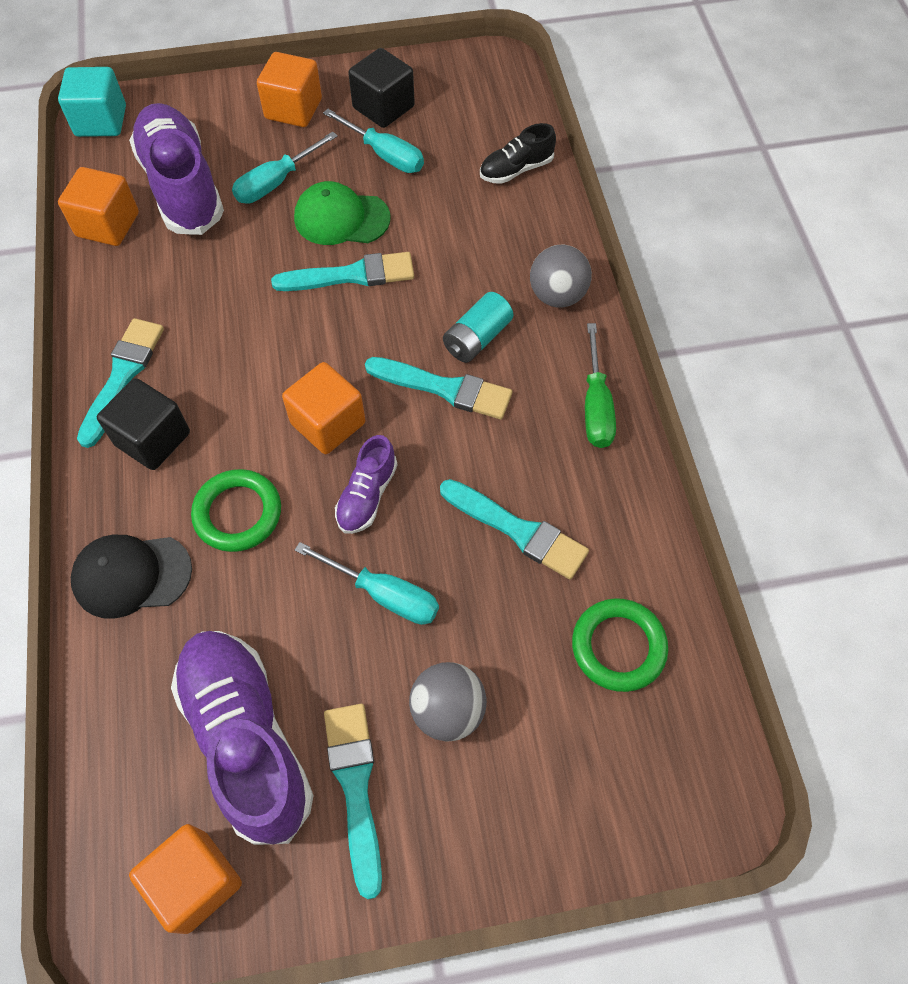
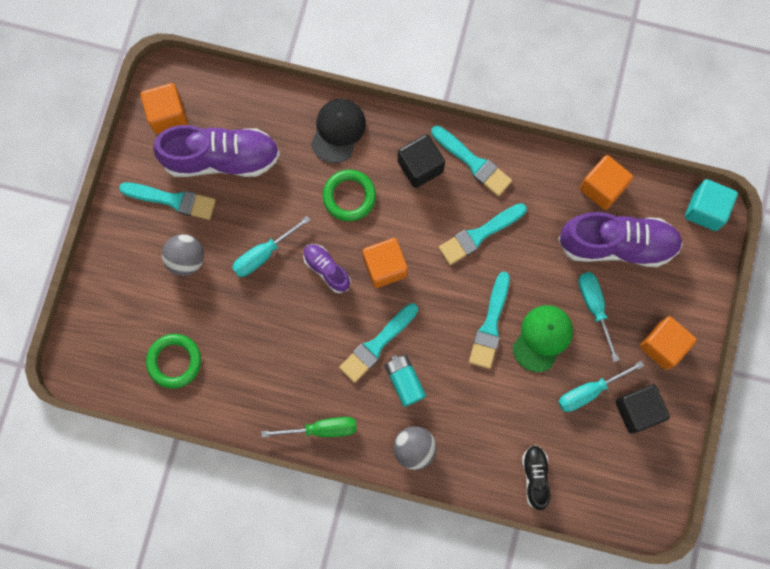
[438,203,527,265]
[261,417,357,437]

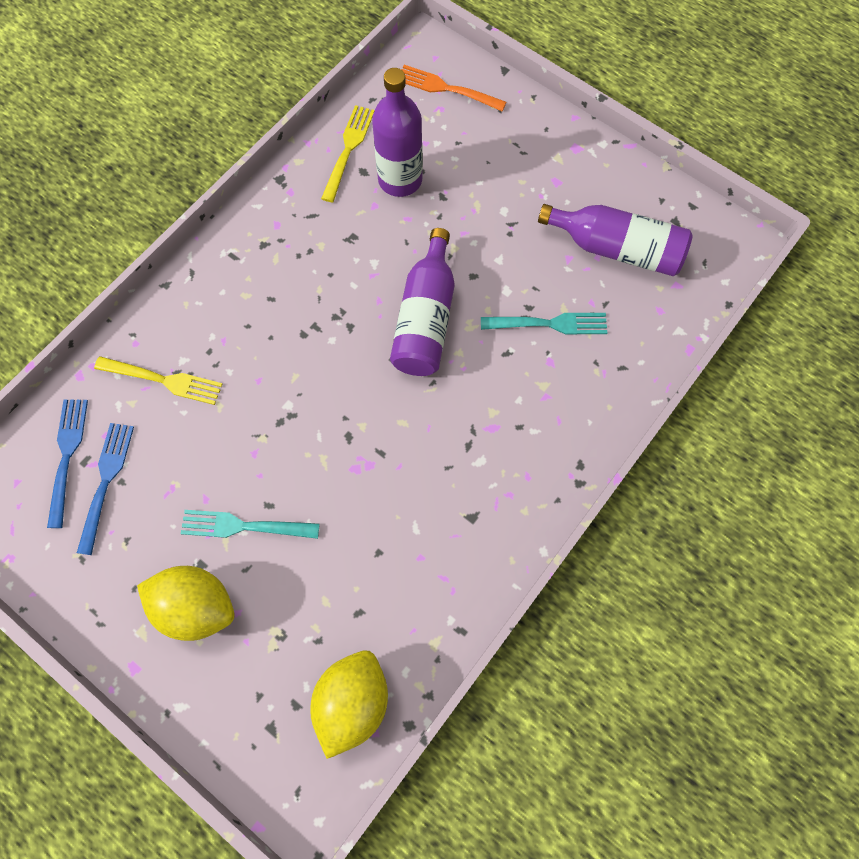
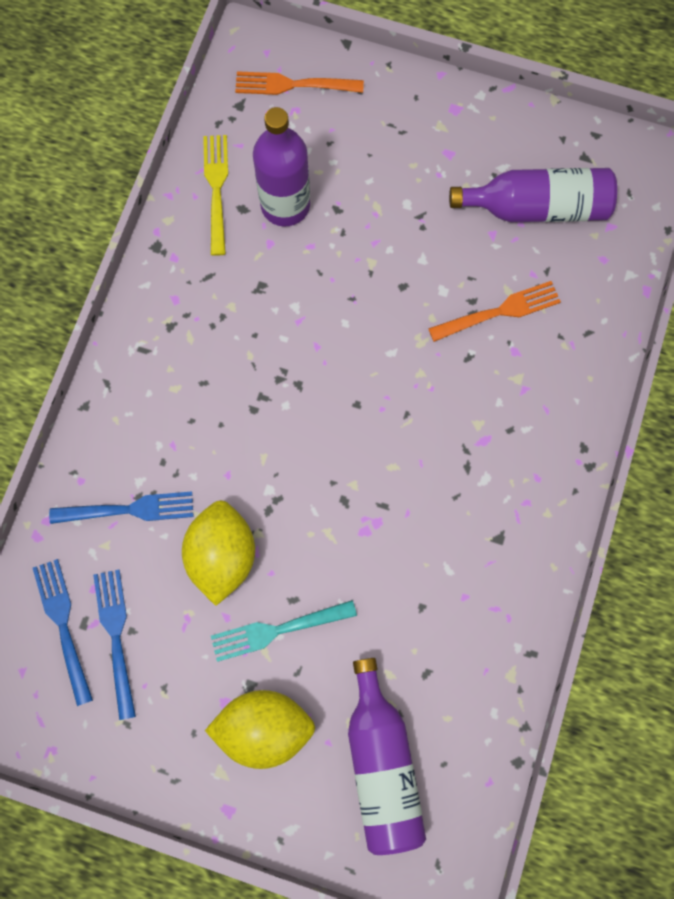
[182,500,255,606]
[348,658,426,855]
[49,491,194,524]
[428,281,561,342]

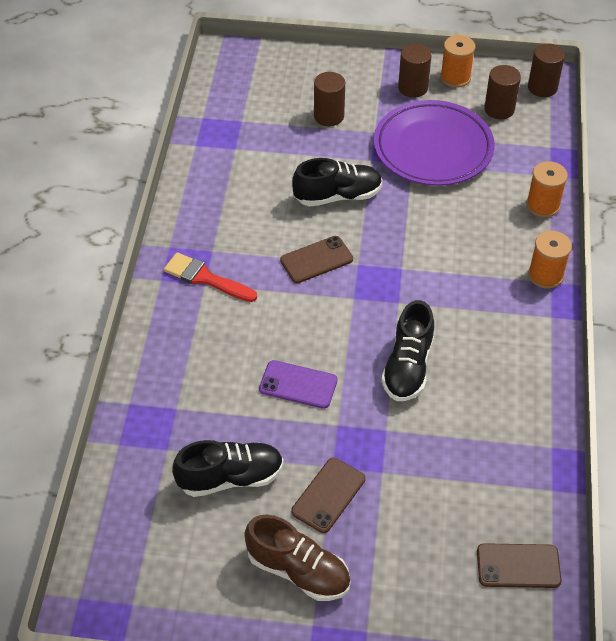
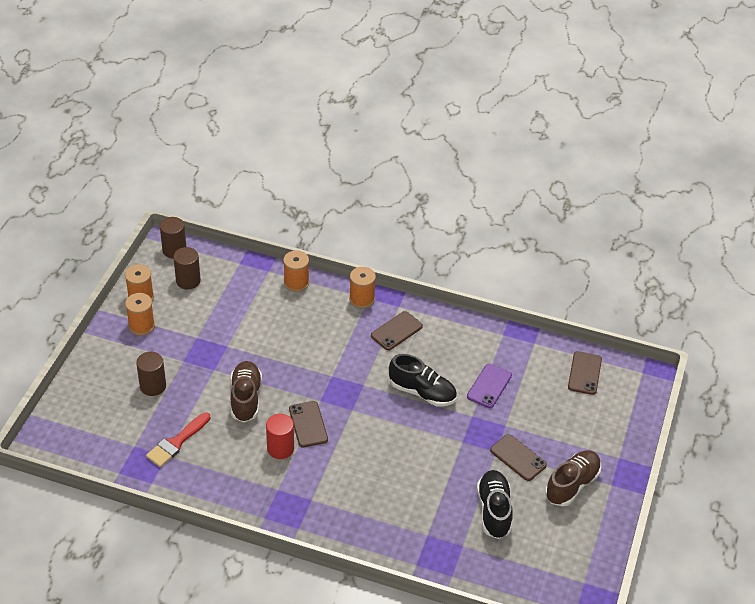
[374,100,495,186] (first image)
[266,414,294,459]
[371,311,423,351]
[146,412,211,467]
[467,363,512,408]
[125,293,155,336]
[230,361,262,422]

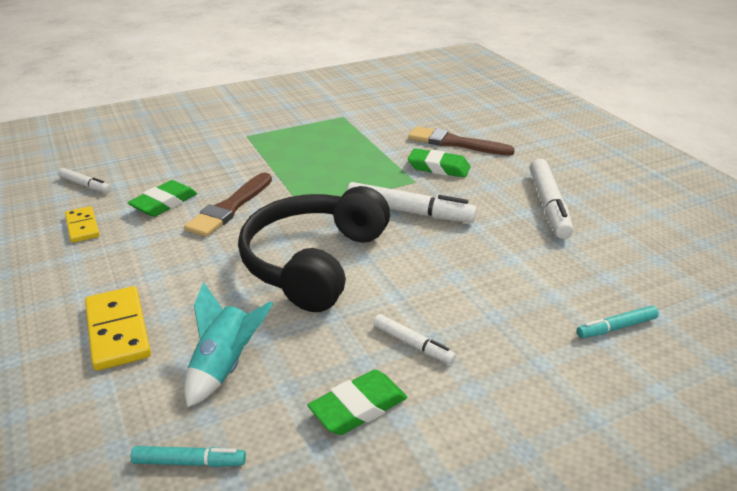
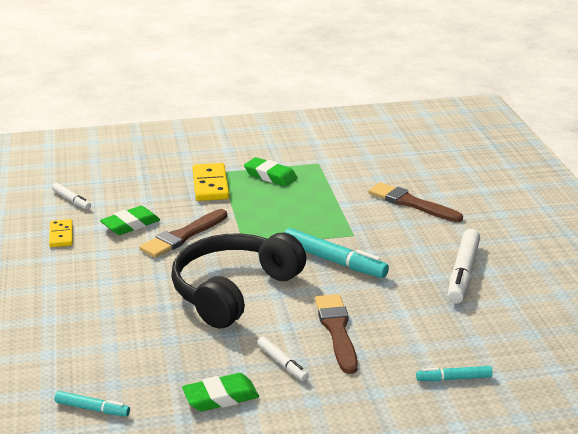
[184,282,274,408] (first image)
[315,294,358,374]
[192,163,229,201]
[244,157,298,186]
[284,228,389,278]

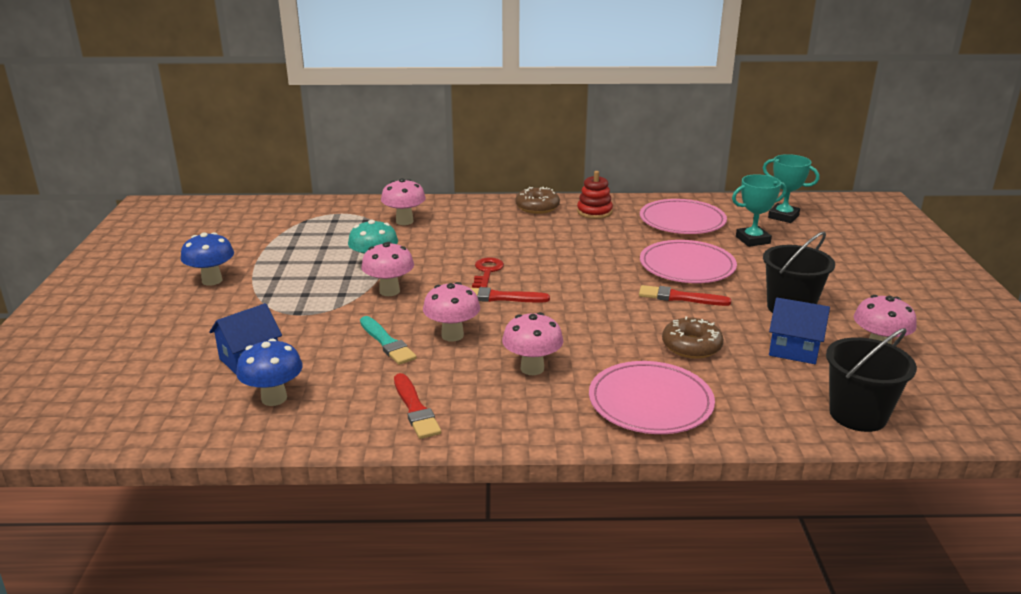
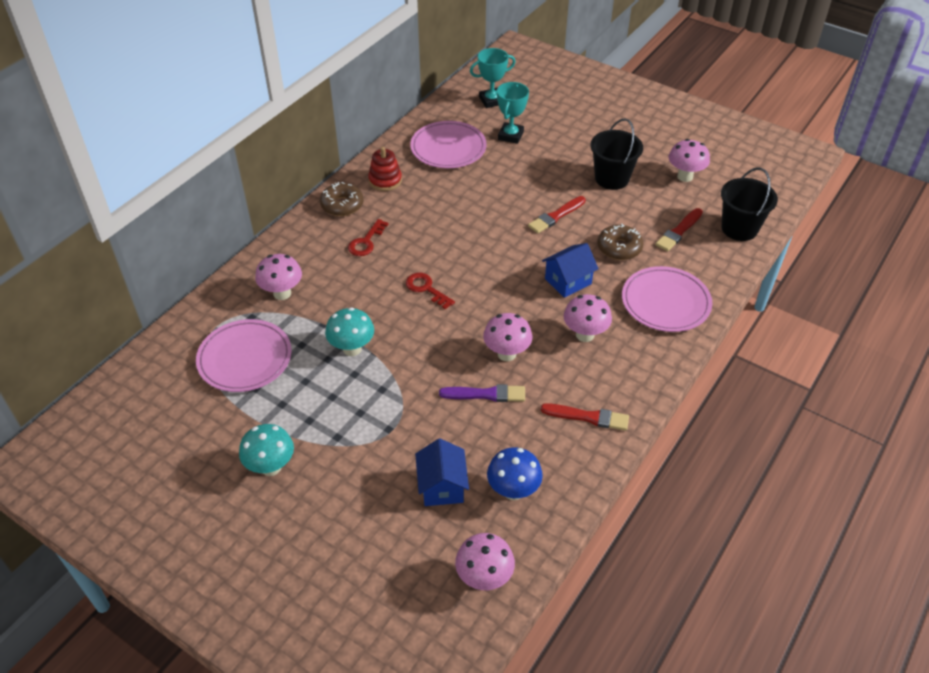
[348,219,389,256]
[455,533,515,590]
[655,208,703,251]
[196,319,292,392]
[542,243,599,298]
[239,424,294,476]
[439,384,525,402]

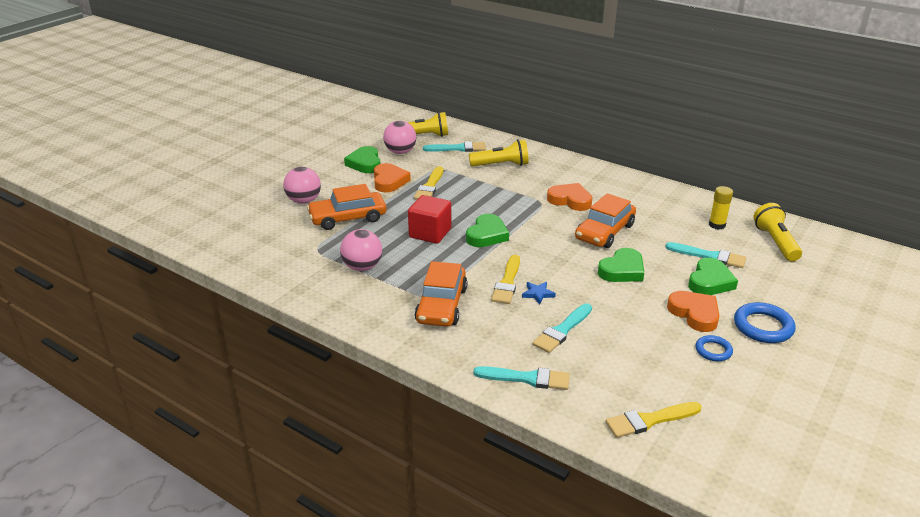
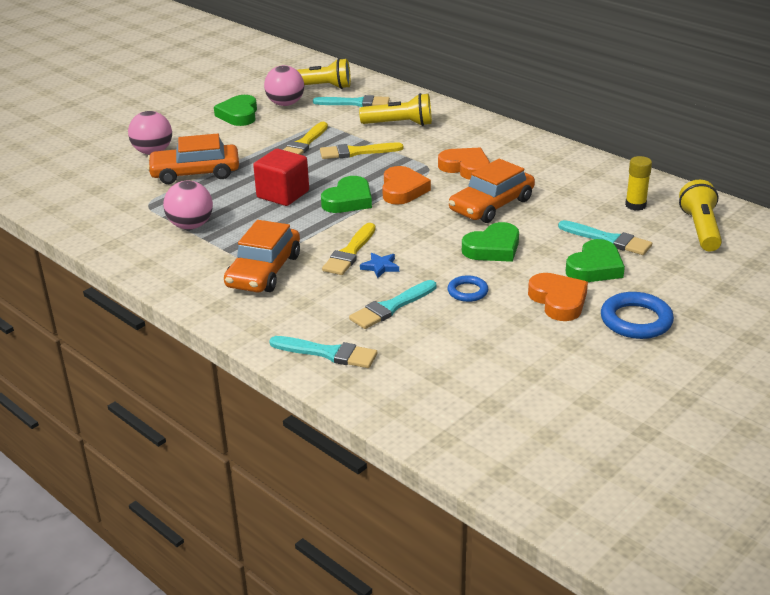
[382,166,431,205]
[320,143,404,159]
[447,275,488,302]

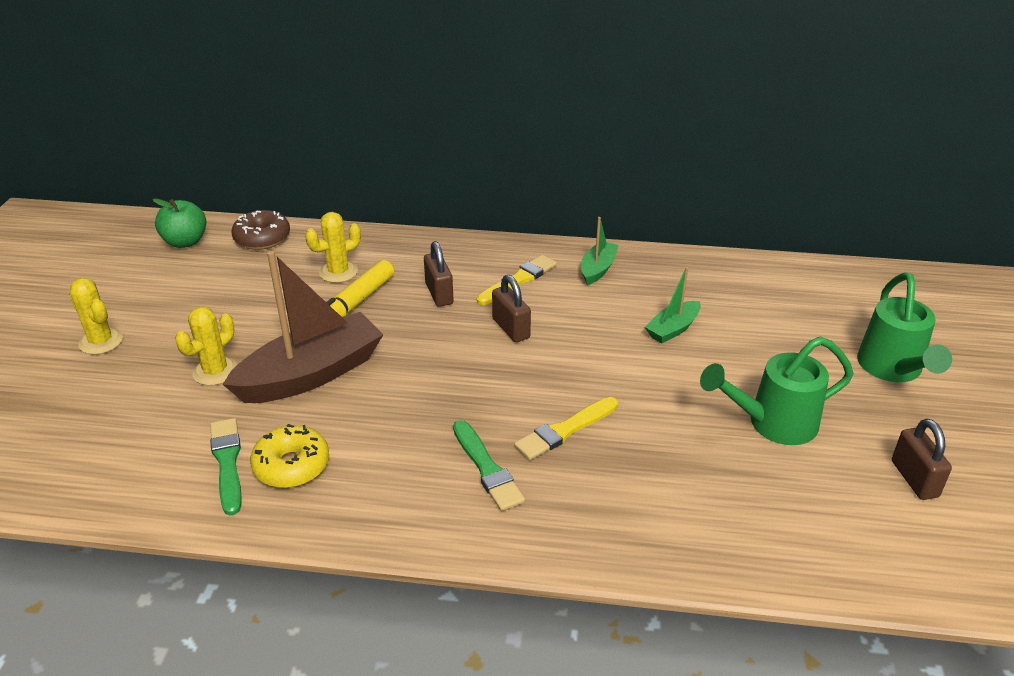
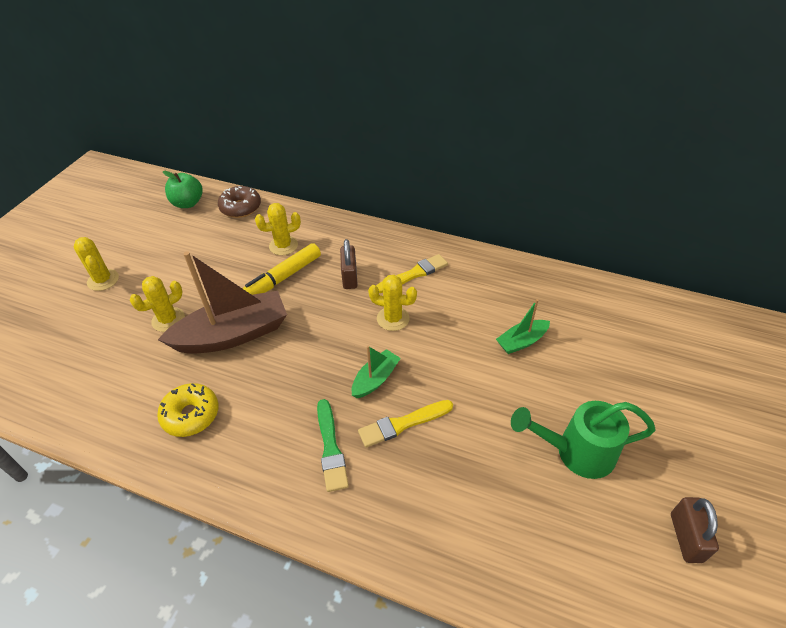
[210,418,241,516] (first image)
[857,273,952,382] (first image)
[352,345,401,398]
[368,275,417,331]

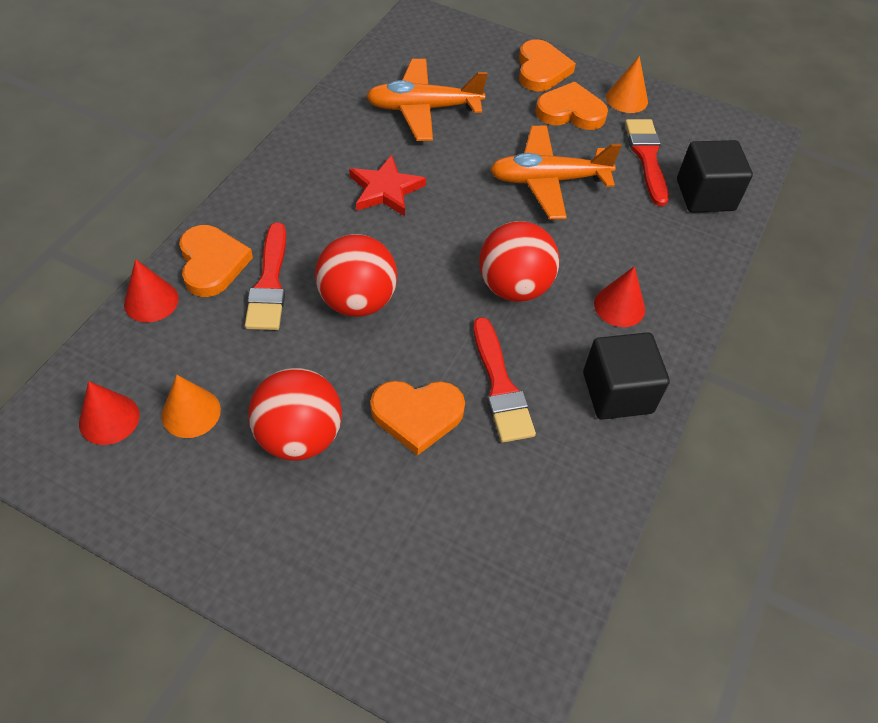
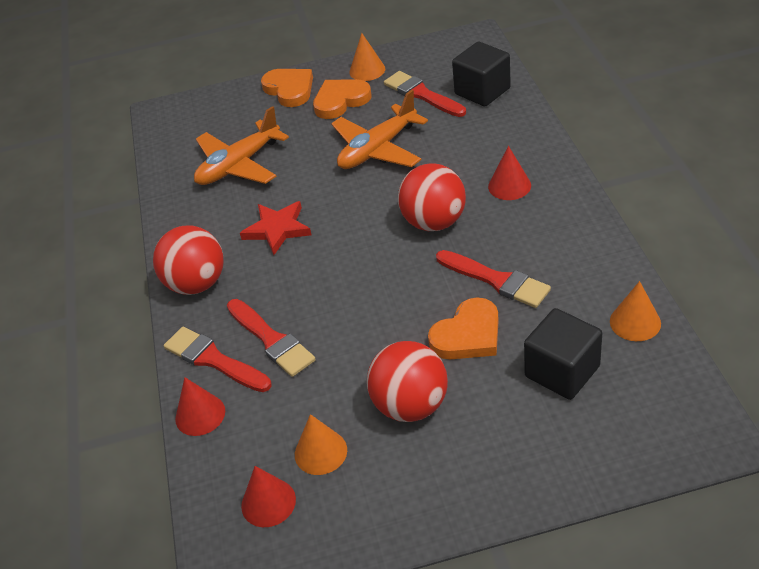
[610,281,661,341]
[153,225,224,295]
[524,308,602,400]
[164,327,271,392]

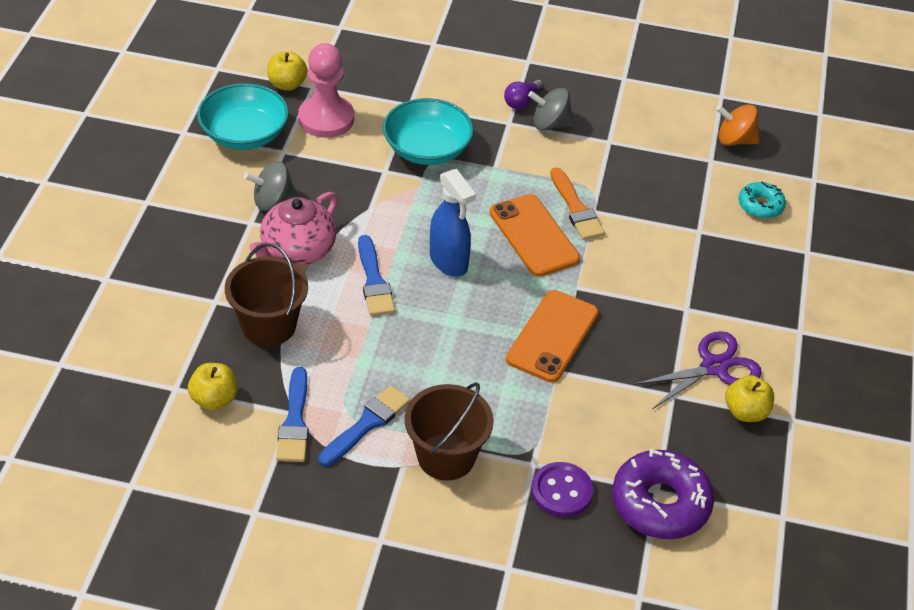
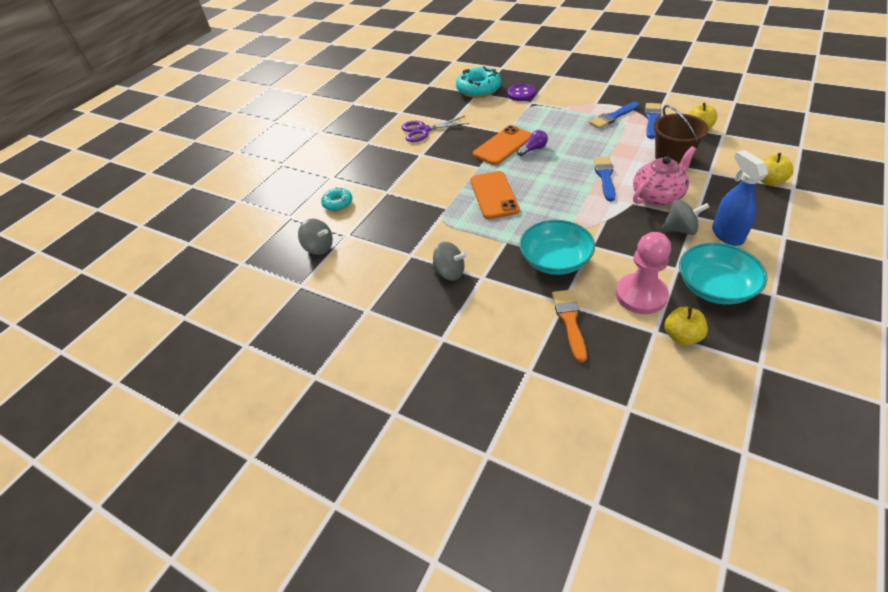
[405,382,494,481] (first image)
[712,150,768,246]
[517,130,548,156]
[552,290,587,363]
[760,153,793,186]
[456,66,501,98]
[298,219,333,255]

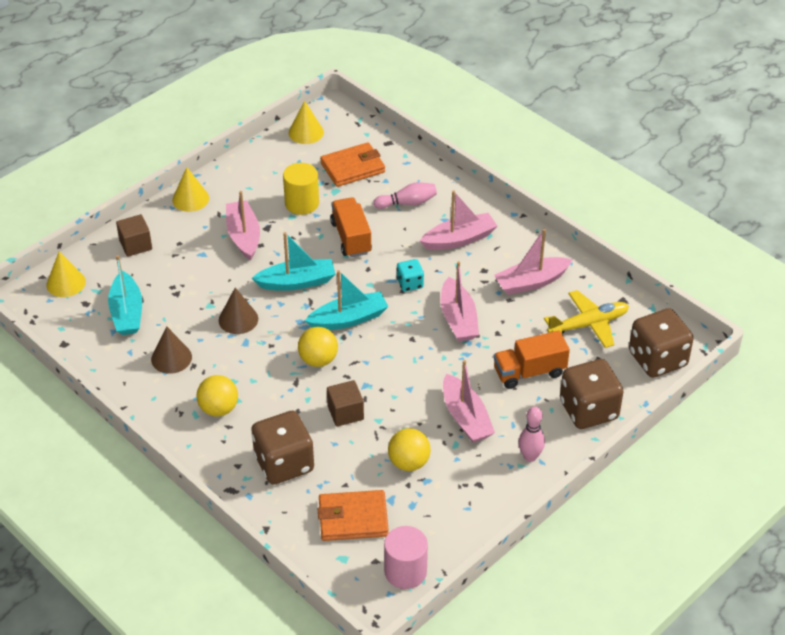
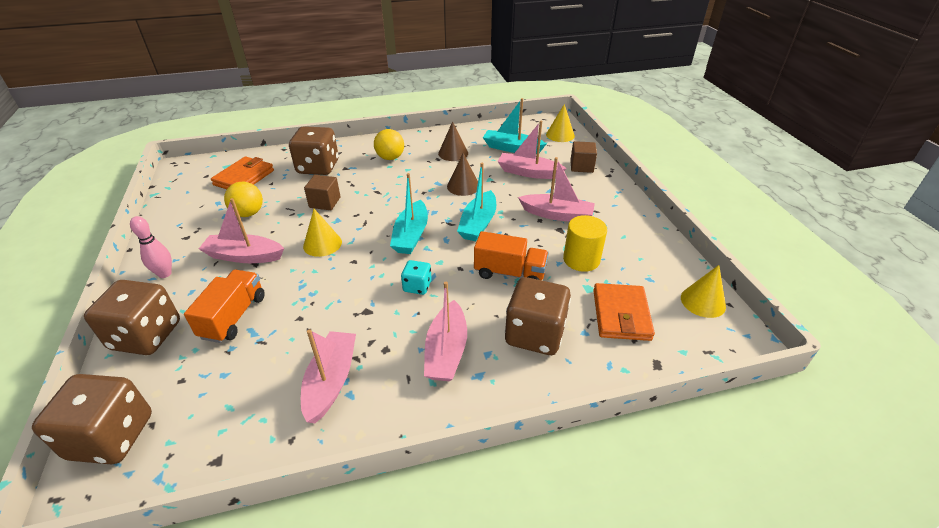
[298,327,338,367] (first image)
[384,526,428,589] (first image)
[544,290,629,348] (first image)
[303,209,342,257]
[497,121,567,179]
[505,277,571,355]

